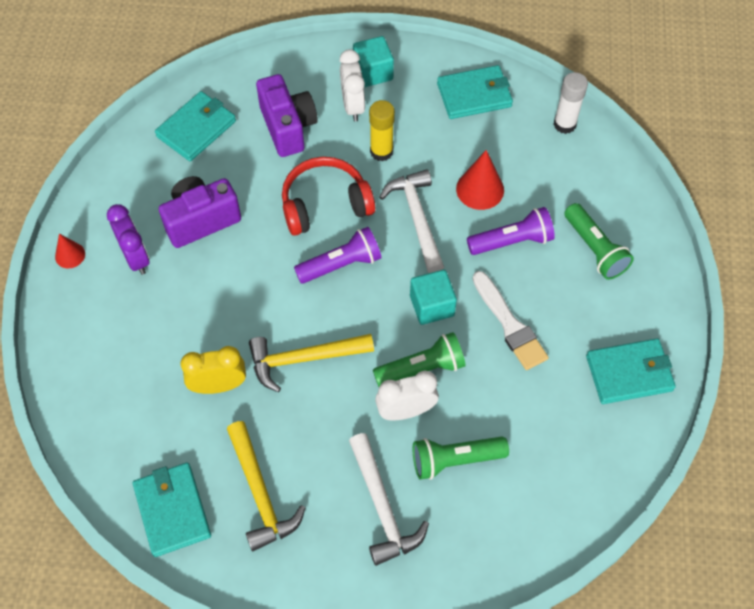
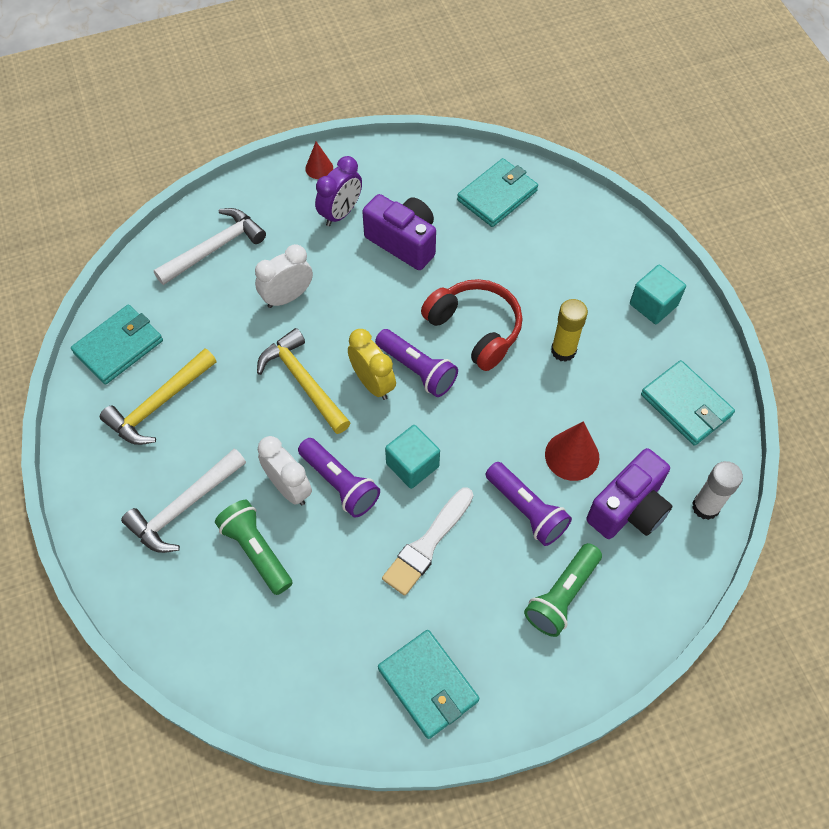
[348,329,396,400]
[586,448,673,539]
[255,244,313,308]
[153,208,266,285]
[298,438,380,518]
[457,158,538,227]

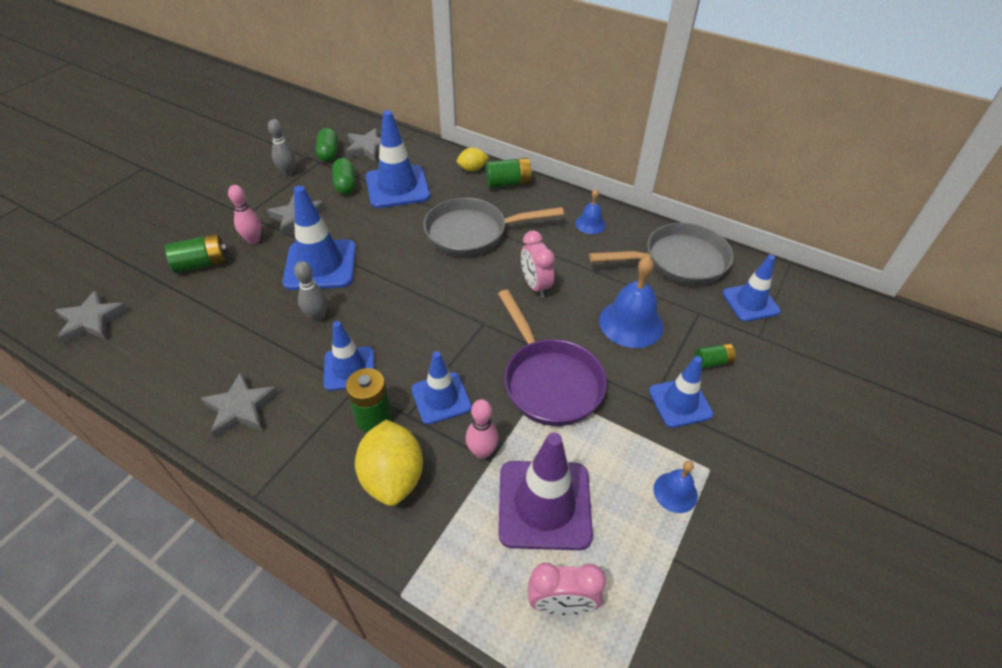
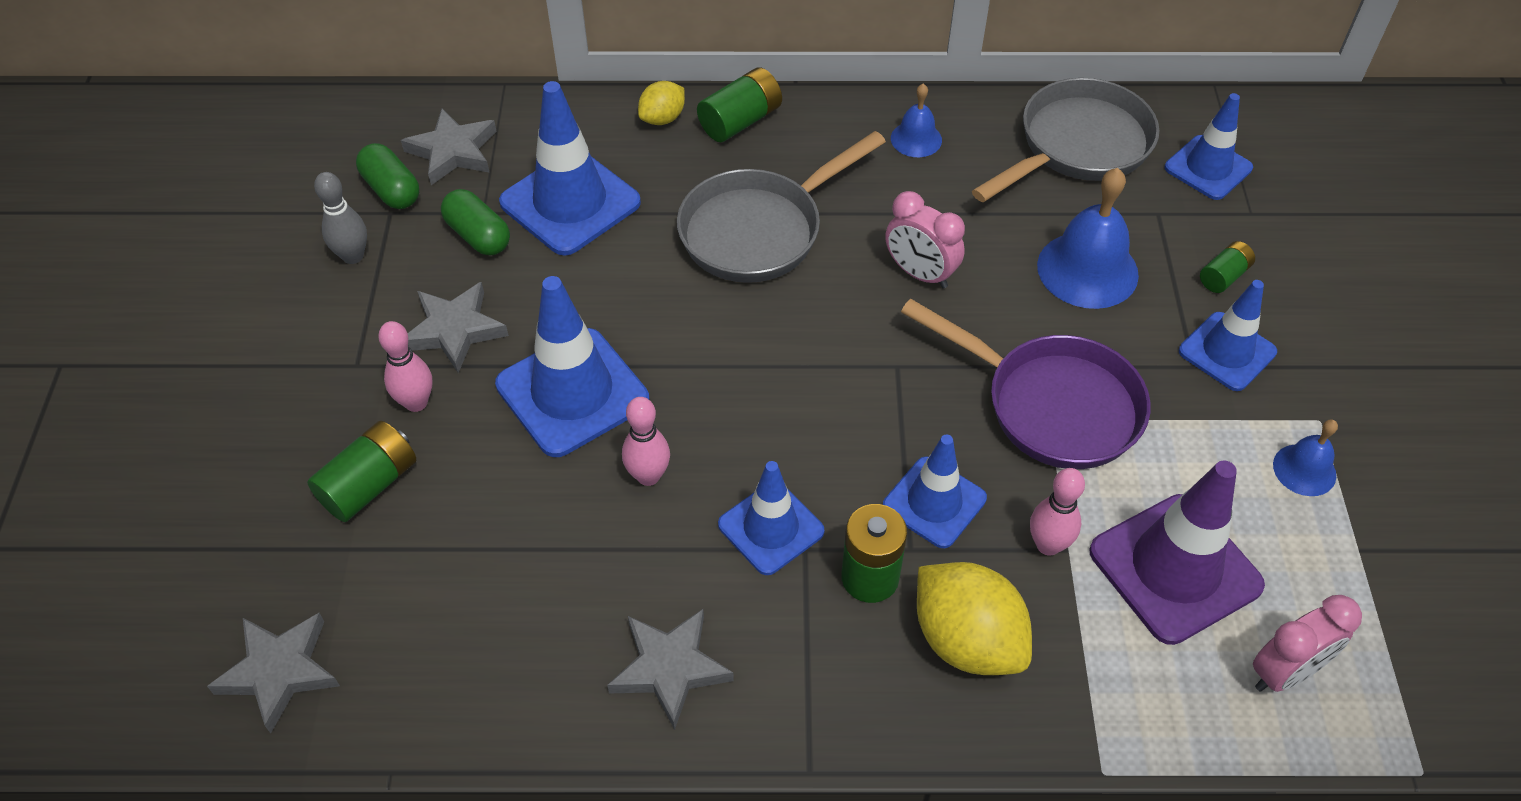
[622,397,670,486]

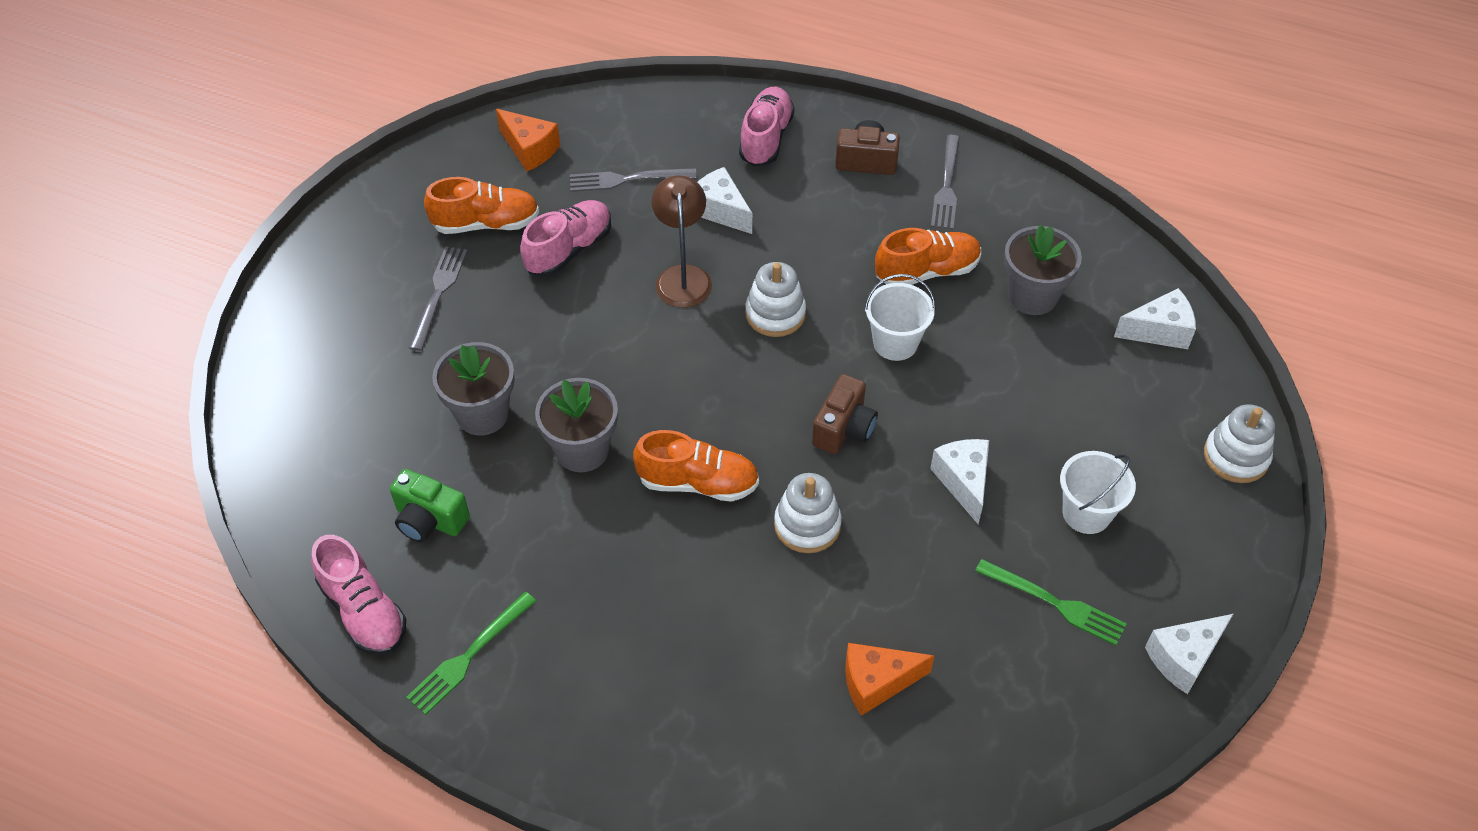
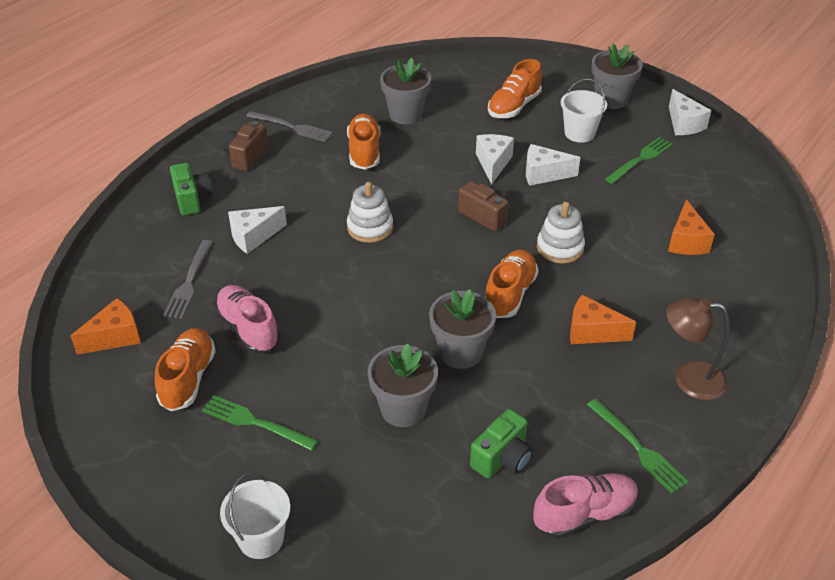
[1204,404,1275,483] (first image)
[488,59,542,118]
[570,295,636,344]
[592,44,643,109]
[666,297,730,400]
[220,473,290,559]
[476,134,514,184]
[170,163,212,216]
[202,395,318,451]

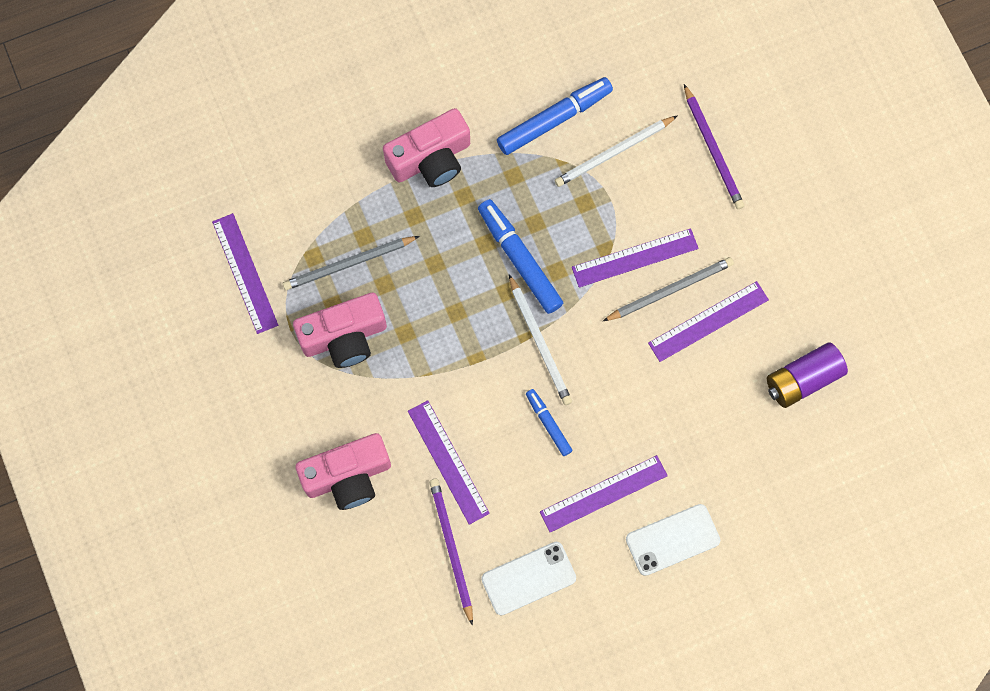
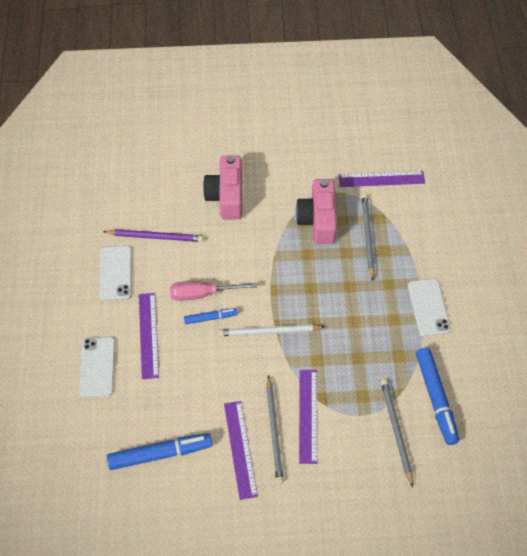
[408,400,490,525] (first image)
[684,84,745,209] (first image)
[767,342,848,408] (first image)
[170,281,257,301]
[107,433,212,470]
[408,278,451,336]
[381,379,413,487]

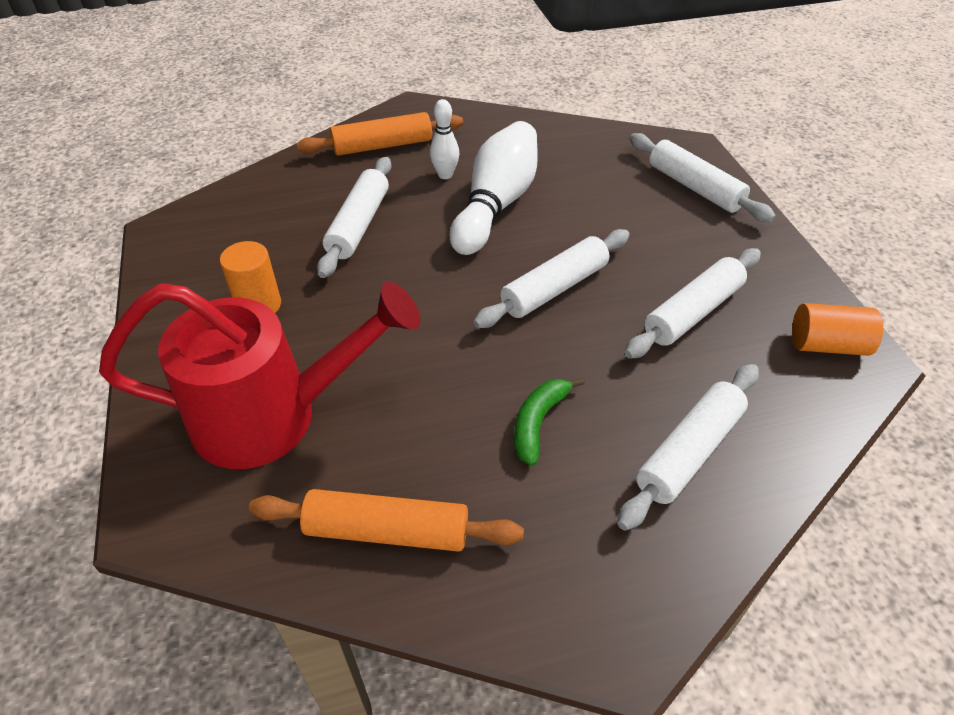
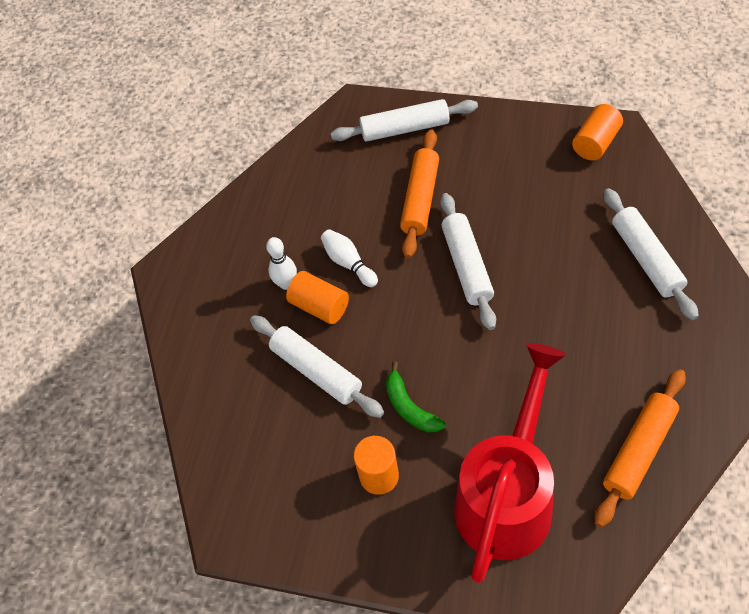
[625,248,761,359] (first image)
[286,271,349,324]
[400,129,439,258]
[386,361,446,432]
[321,229,378,287]

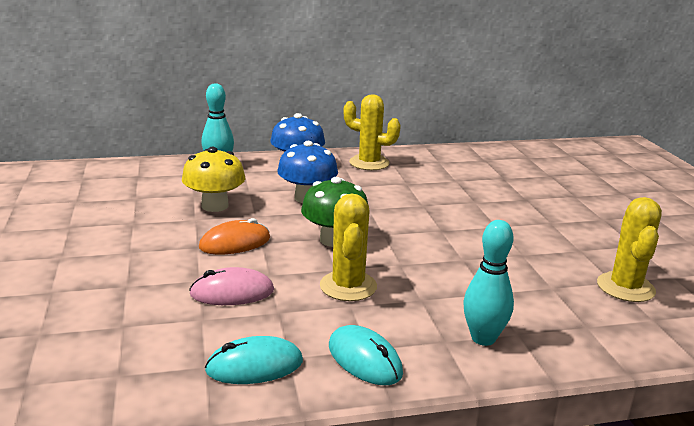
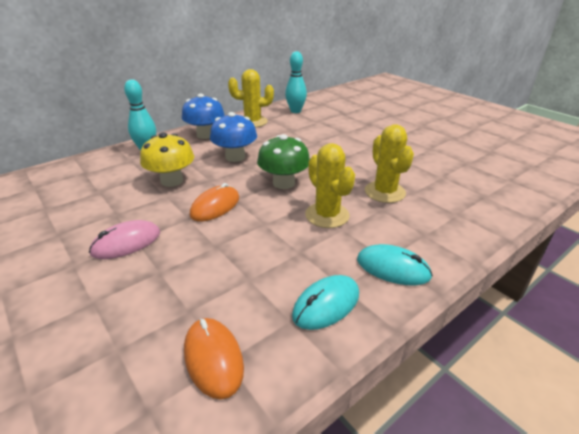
[184,318,244,400]
[89,220,160,259]
[285,51,307,113]
[365,124,414,203]

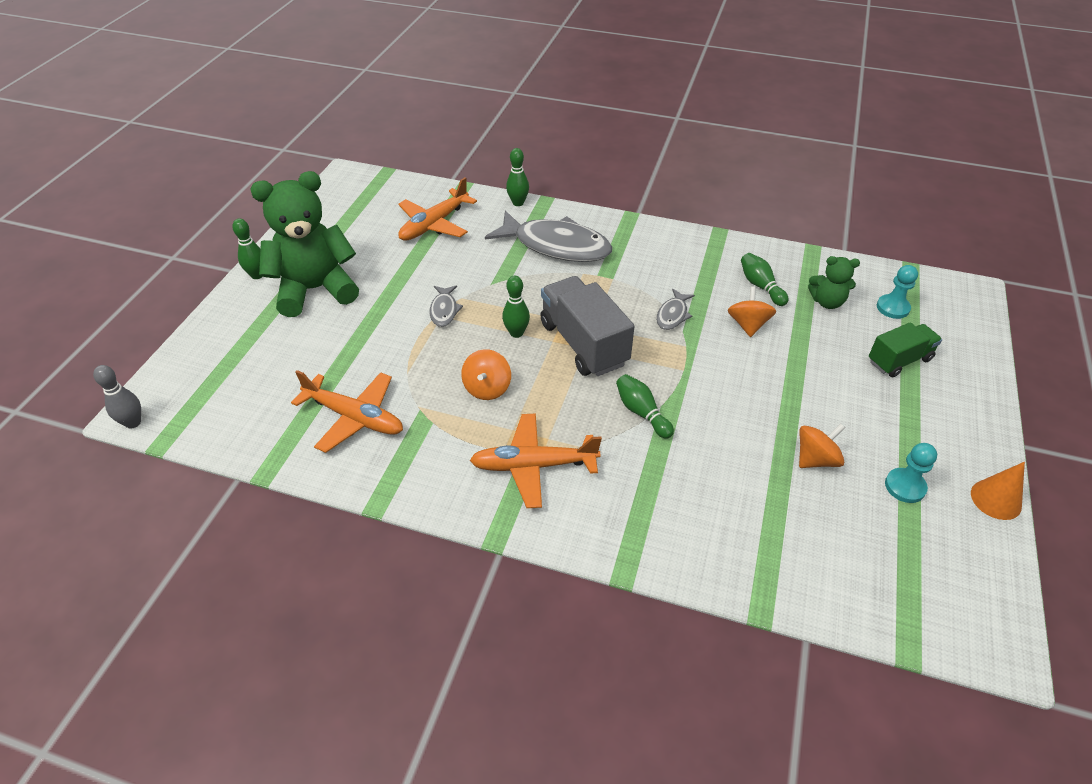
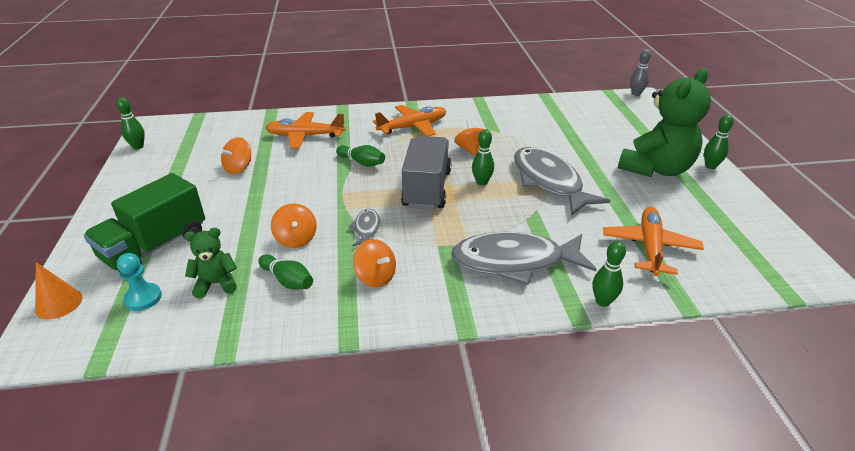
[885,443,937,503] (first image)
[116,97,145,150]
[353,239,396,287]
[265,112,346,148]
[35,262,82,319]
[401,136,451,210]
[514,147,611,216]
[84,173,205,272]

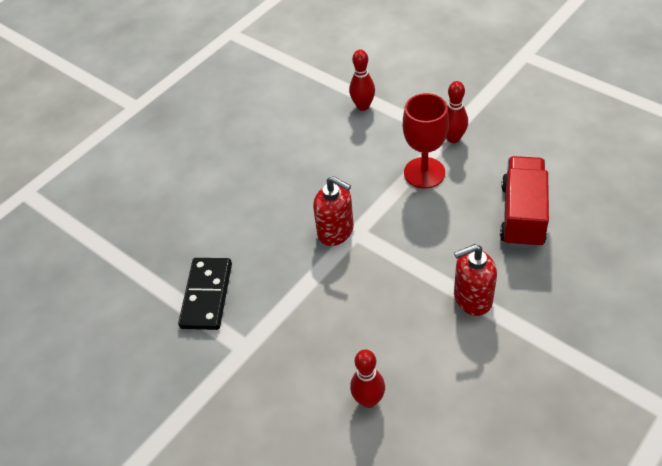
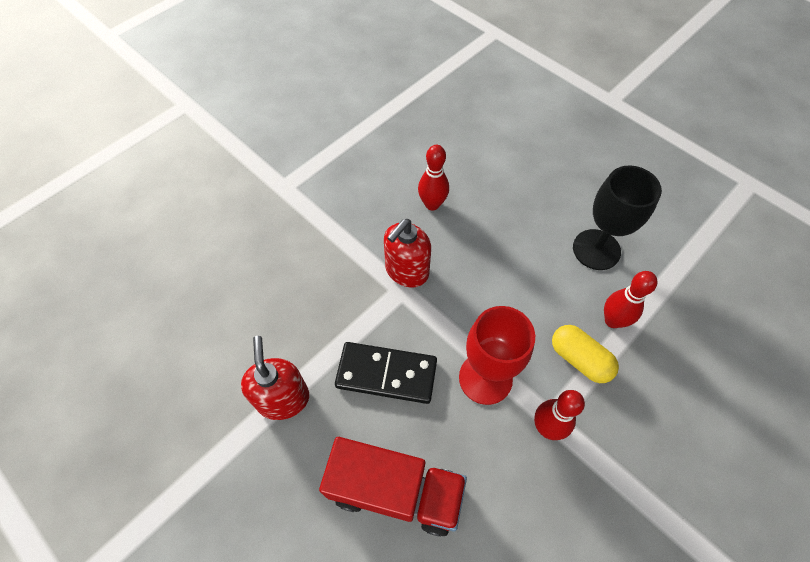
[552,325,619,383]
[573,166,662,270]
[335,342,437,404]
[418,145,449,210]

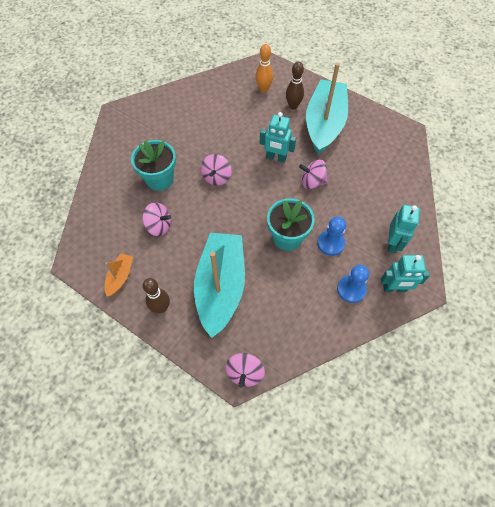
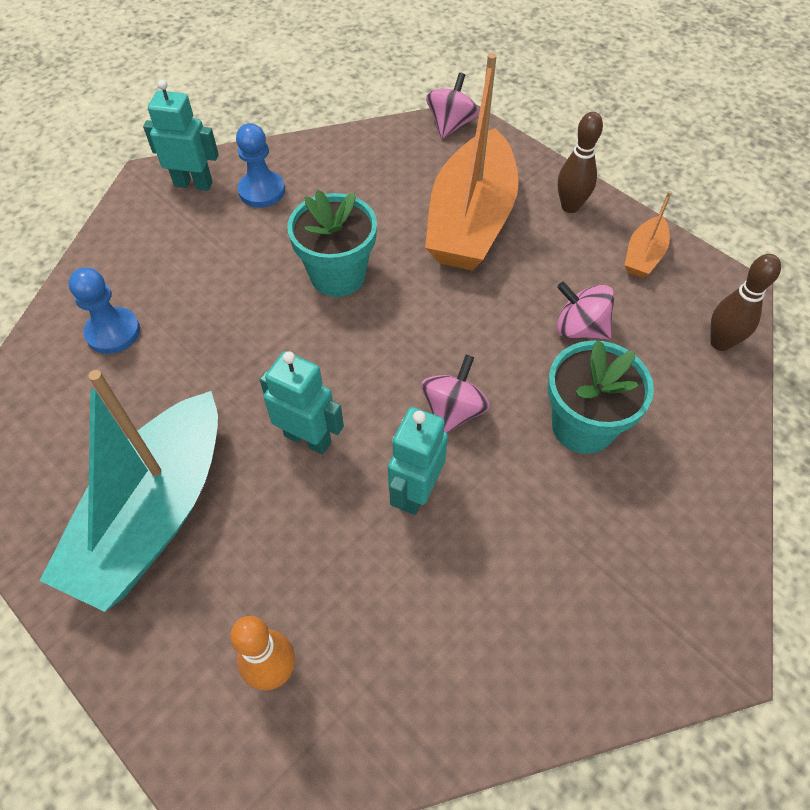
[299,160,328,189] (first image)
[710,254,781,351]
[68,267,140,354]
[388,407,448,515]
[425,53,519,271]

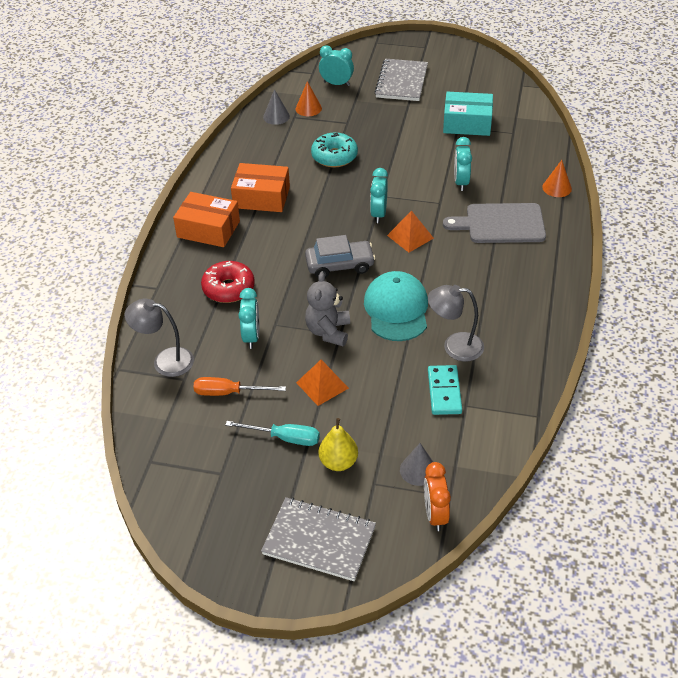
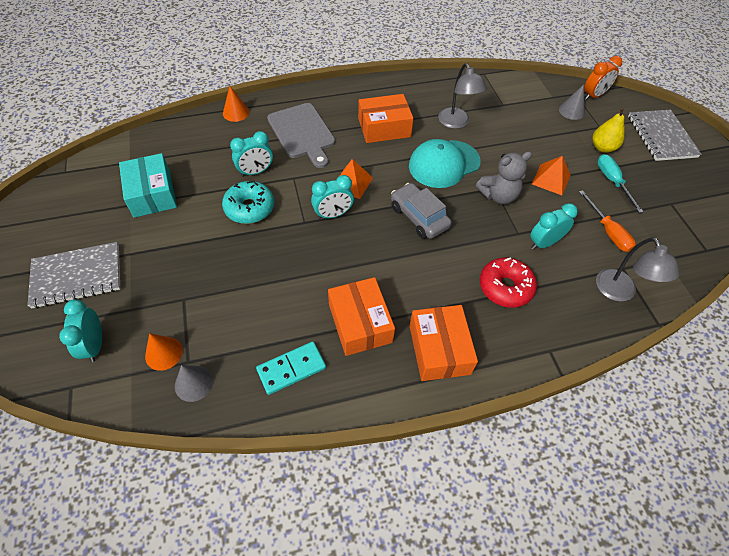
[358,94,414,143]
[222,181,274,224]
[256,342,326,395]

